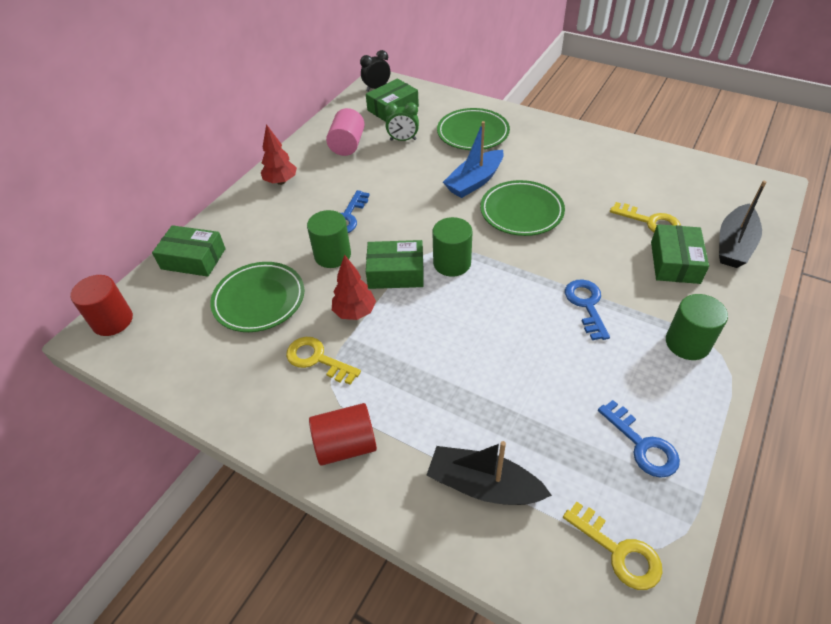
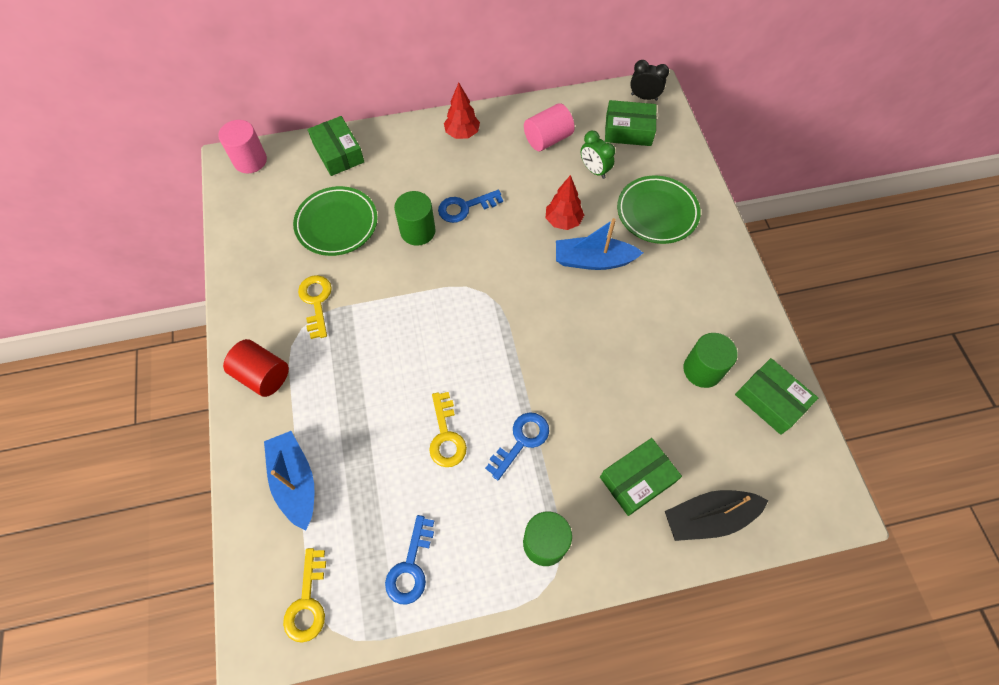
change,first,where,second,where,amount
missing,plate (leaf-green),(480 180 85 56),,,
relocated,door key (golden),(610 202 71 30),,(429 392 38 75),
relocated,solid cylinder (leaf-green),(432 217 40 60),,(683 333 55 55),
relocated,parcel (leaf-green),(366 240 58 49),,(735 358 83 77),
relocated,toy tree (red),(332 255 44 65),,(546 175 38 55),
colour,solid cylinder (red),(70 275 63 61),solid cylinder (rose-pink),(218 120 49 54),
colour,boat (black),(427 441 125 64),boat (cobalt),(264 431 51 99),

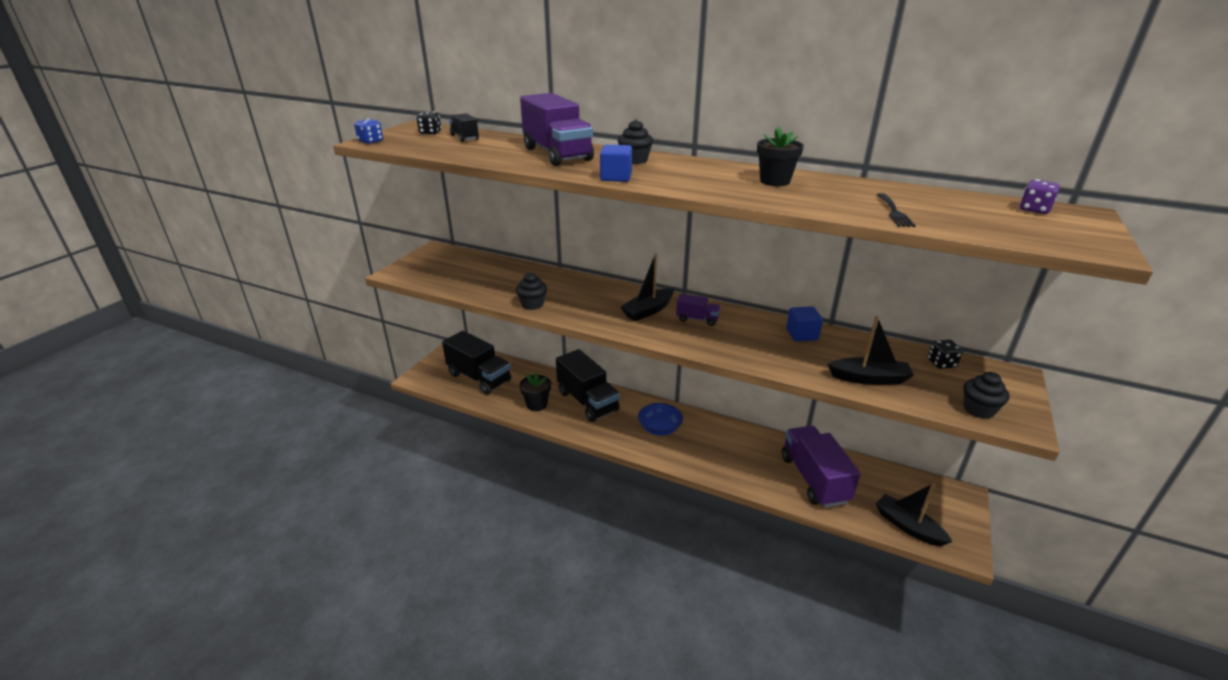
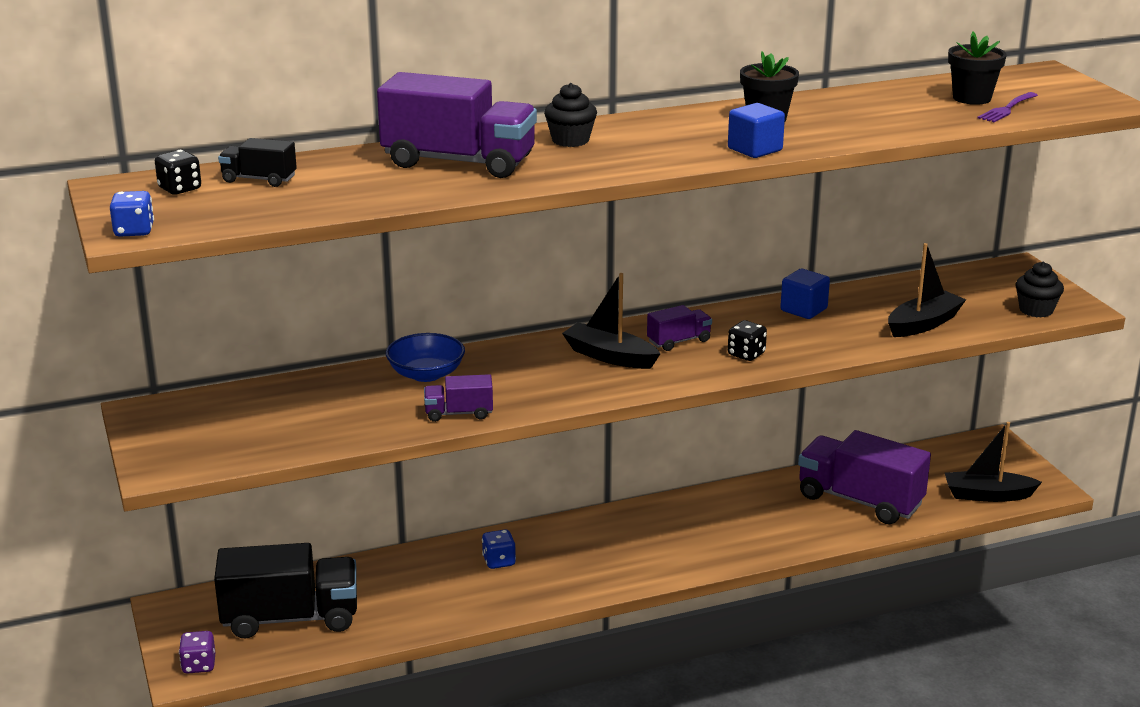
change,first,where,second,where,amount
relocated,solid cube (cobalt),(600 145 32 37),,(728 103 57 55),
relocated,dice (purple),(1020 179 40 35),,(179 631 36 43),
missing,dinner fork (black),(877 193 39 34),,,
spun,boat (black),(620 253 54 68),,(562 273 99 96),120 degrees clockwise
exchanged,muffin (black),(516 273 31 37),toy truck (purple),(424 374 69 48),
relocated,dice (black),(928 340 35 29),,(728 320 39 41),
exchanged,toy truck (black),(556 349 64 73),dice (cobalt),(482 529 34 40),
relocated,flower pot (black),(519 372 32 39),,(948 31 59 74),
relocated,deep dish (cobalt),(638 403 45 33),,(386 333 79 49),
appeared,,,dinner fork (purple),(978 92 60 30),

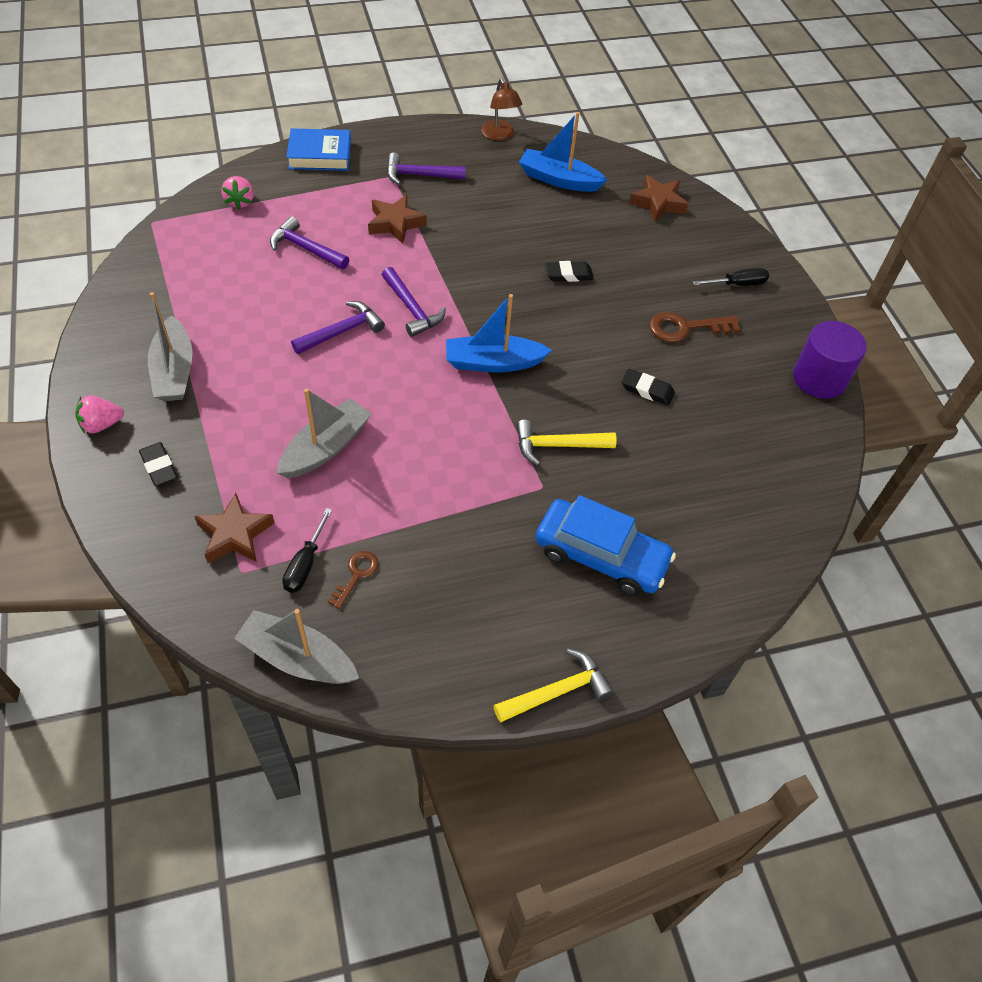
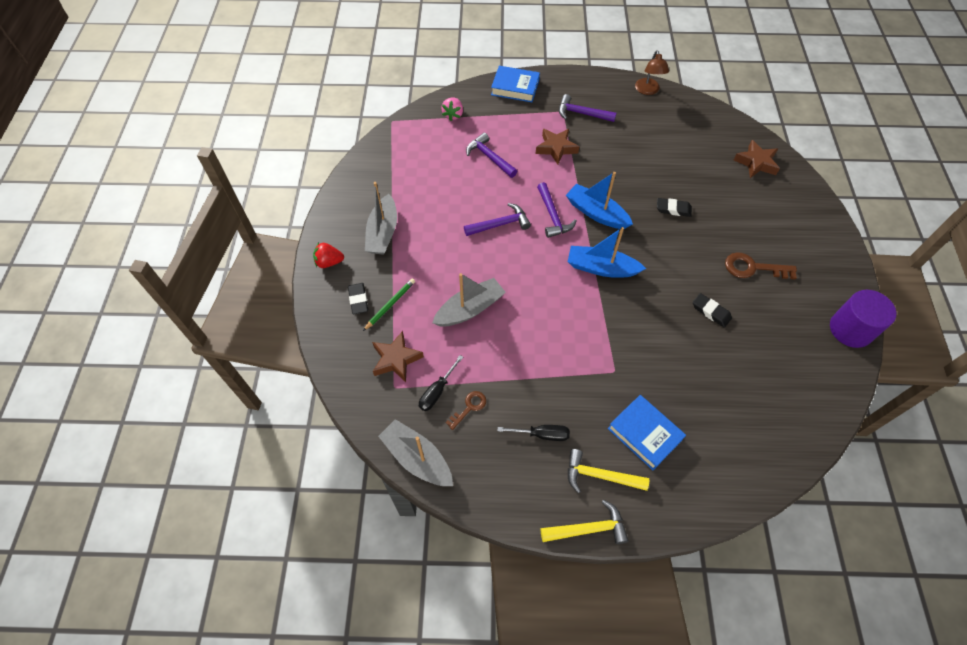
change,first,where,second,where,amount
relocated,boat (cobalt),(519 112 88 80),,(566 172 67 57),
relocated,flat screwdriver (black),(693 268 76 18),,(497 425 73 16),
colour,toy strawberry (rose-pink),(75 395 49 38),toy strawberry (red),(313 243 31 25),
relocated,claw hammer (golden),(516 420 101 45),,(568 449 81 44),
exchanged,automobile (cobalt),(536 495 140 101),hardback (cobalt),(608 395 78 75),
appeared,,,pencil (leaf-green),(363 278 52 53),

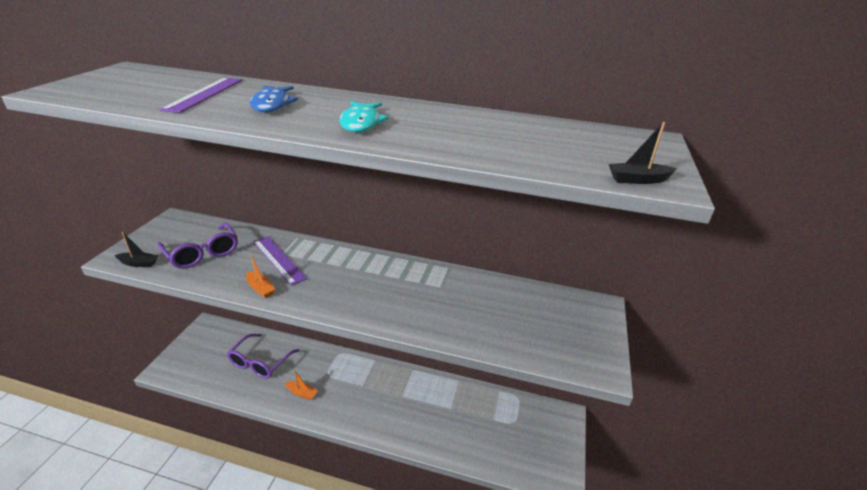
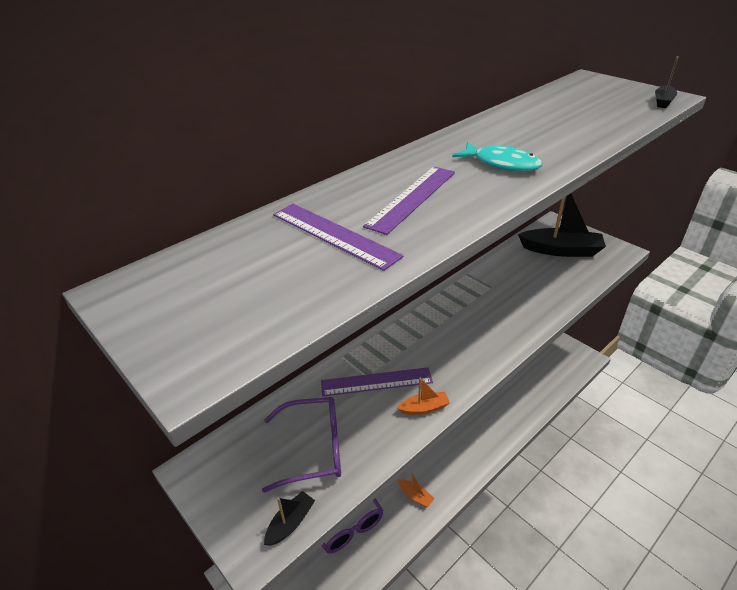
change,first,where,second,where,amount
exchanged,toy fish (cobalt),(250 86 48 26),ruler (purple),(363 166 92 69),
spun,boat (orange-coloured),(285 370 33 30),,(398 473 37 34),75 degrees clockwise
appeared,,,boat (black),(518 193 88 64),

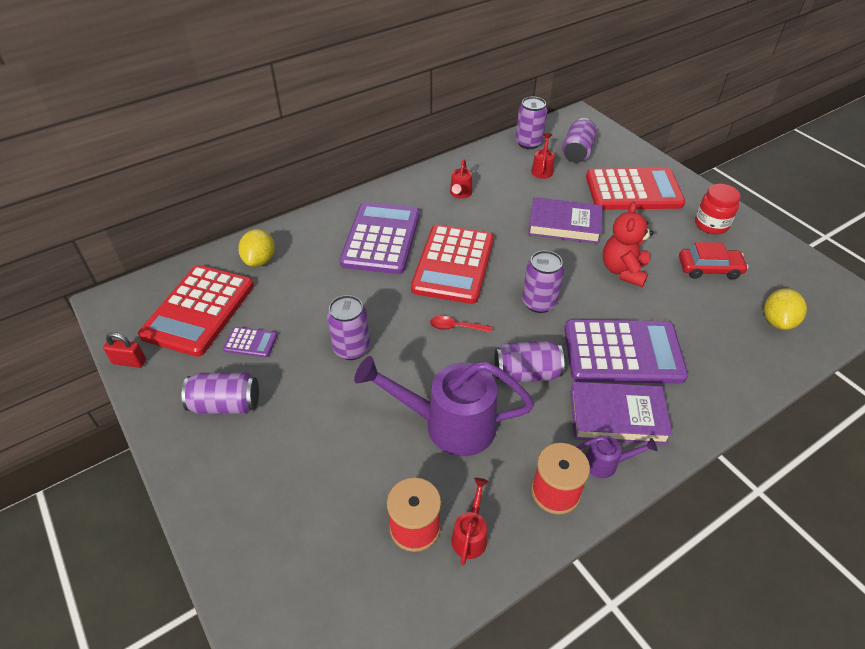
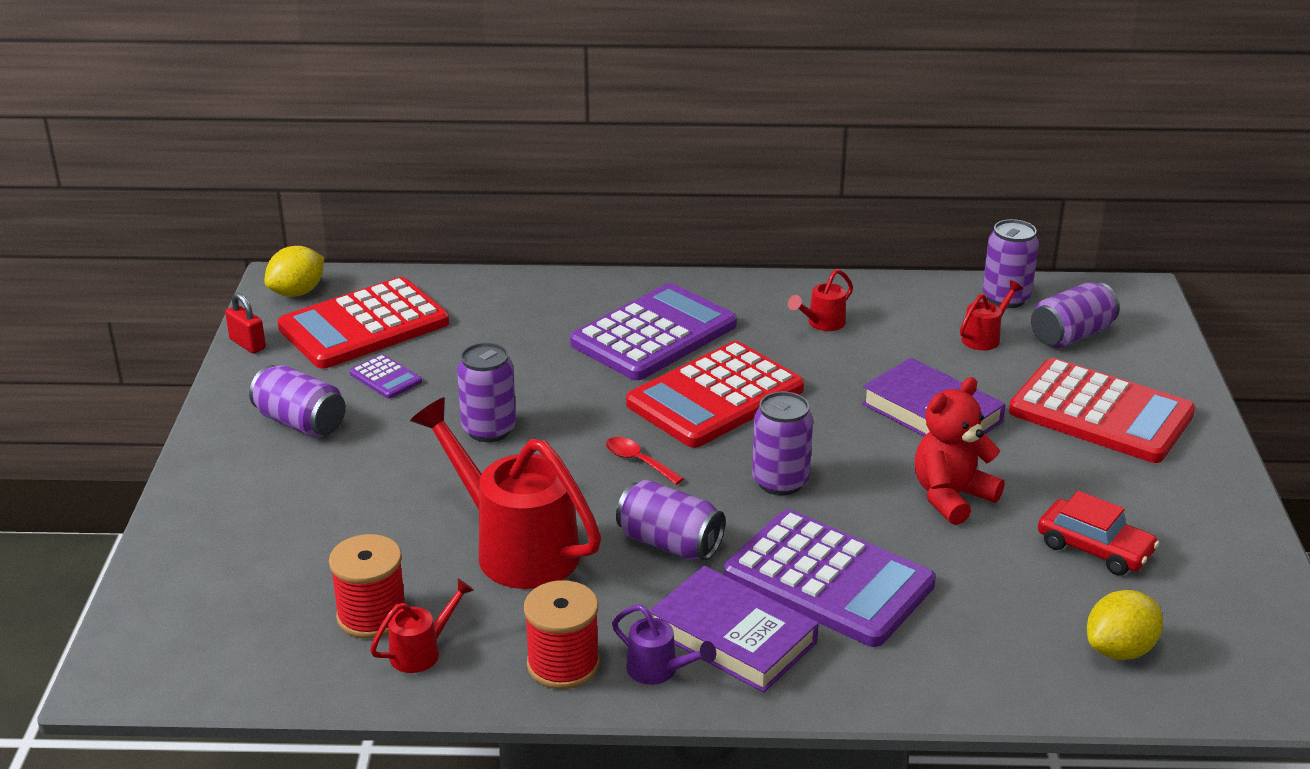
change,first,where,second,where,amount
missing,jam jar (red),(695 184 46 50),,,
relocated,citrus fruit (golden),(238 229 37 38),,(264 246 60 51),
colour,watering can (purple),(354 356 180 100),watering can (red),(410 397 191 192),

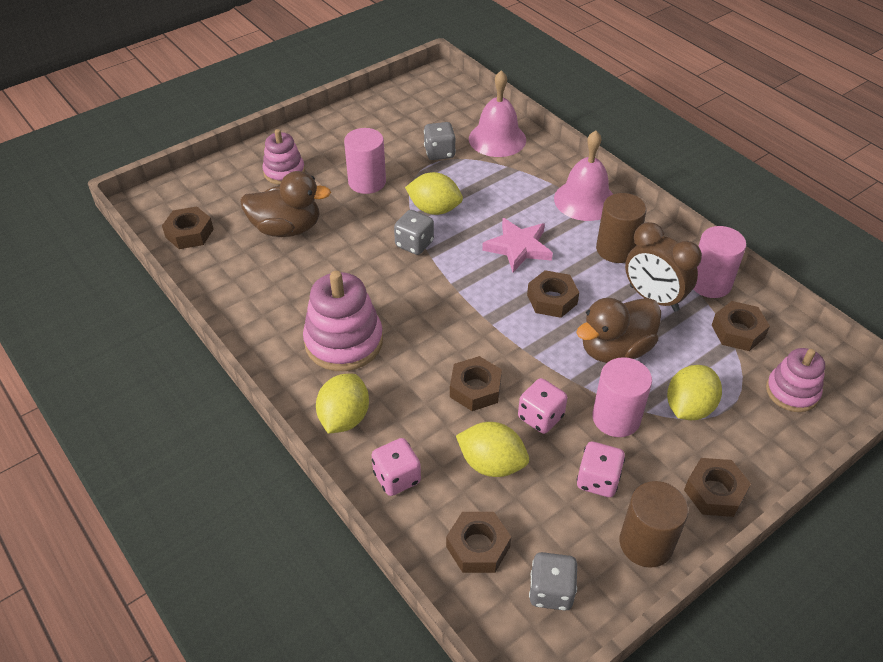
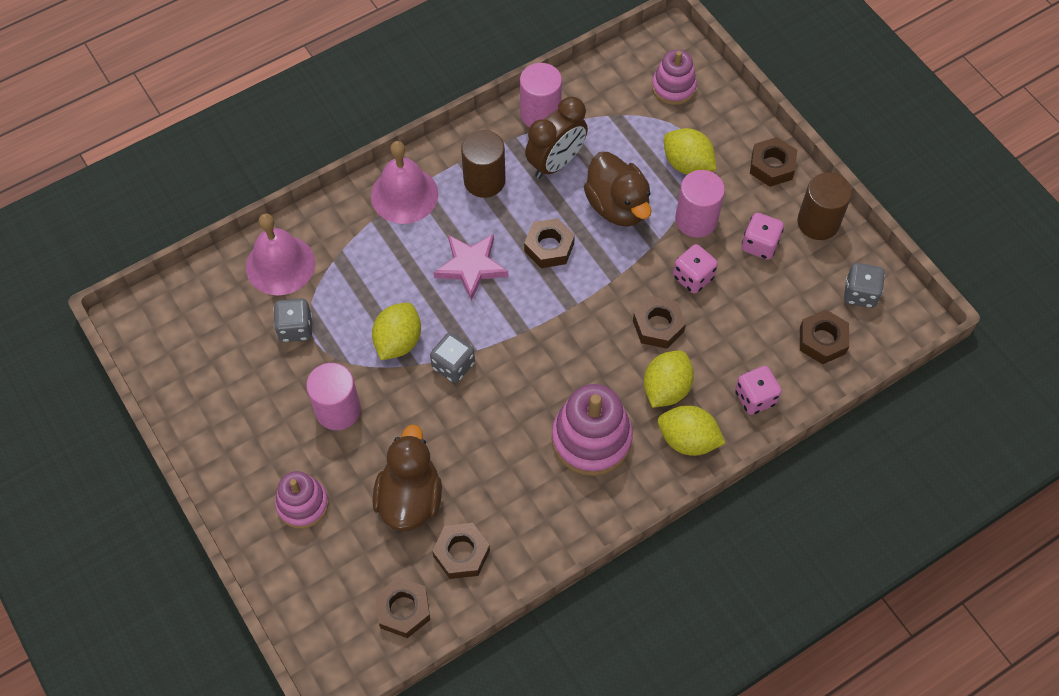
change,first,where,second,where,amount
relocated,hex nut (russet),(712 301 58 50),,(432 523 58 56),
relocated,citrus fruit (golden),(456 422 73 55),,(644 350 50 58),

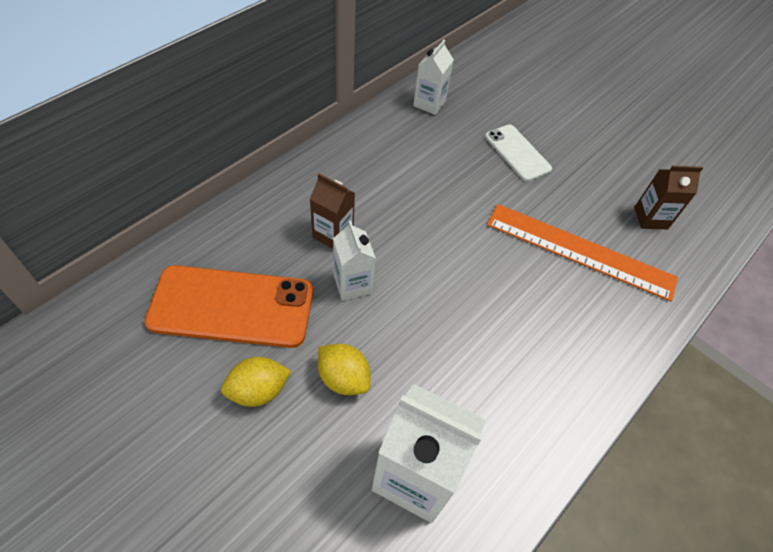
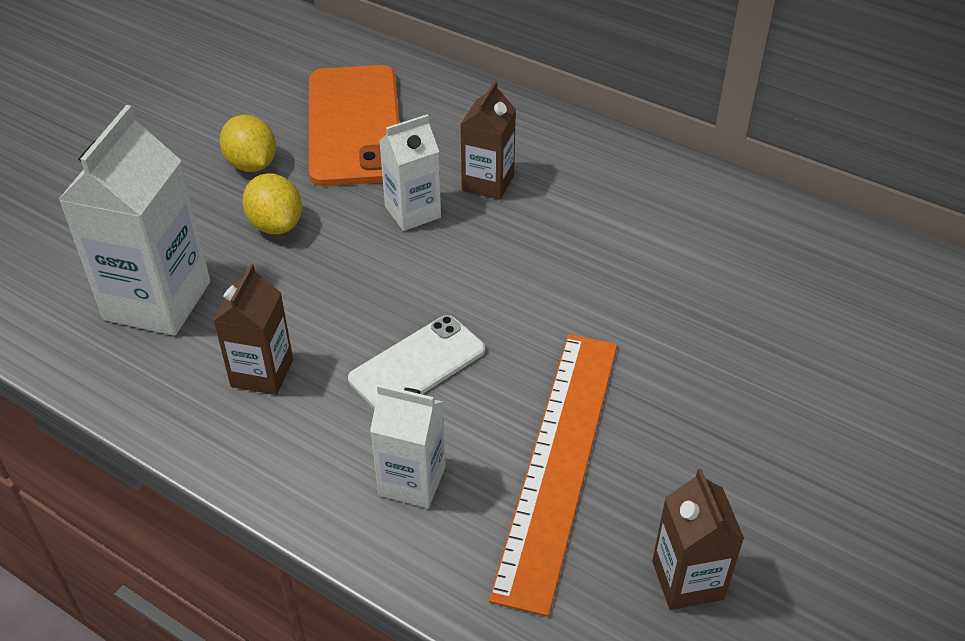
change,first,where,second,where,amount
relocated,milk carton (snow-white),(413 40 41 75),,(370 384 75 124),
relocated,phone (snow-white),(485 124 67 58),,(348 315 137 94),
spun,citrus fruit (golden),(318 344 53 51),,(242 173 60 61),60 degrees counterclockwise
appeared,,,milk carton (russet),(213 264 80 131),

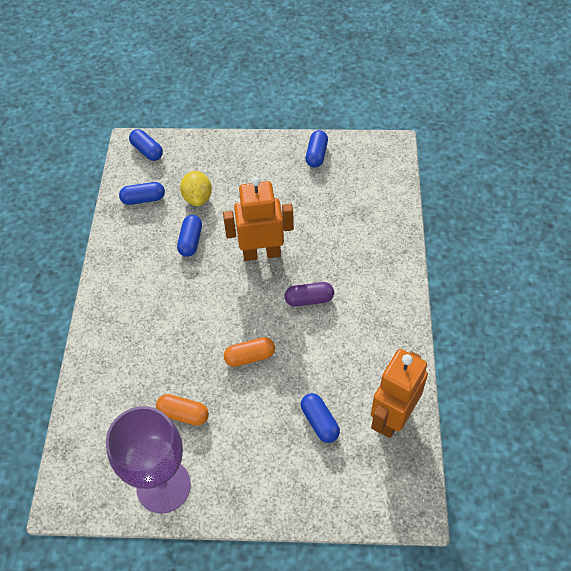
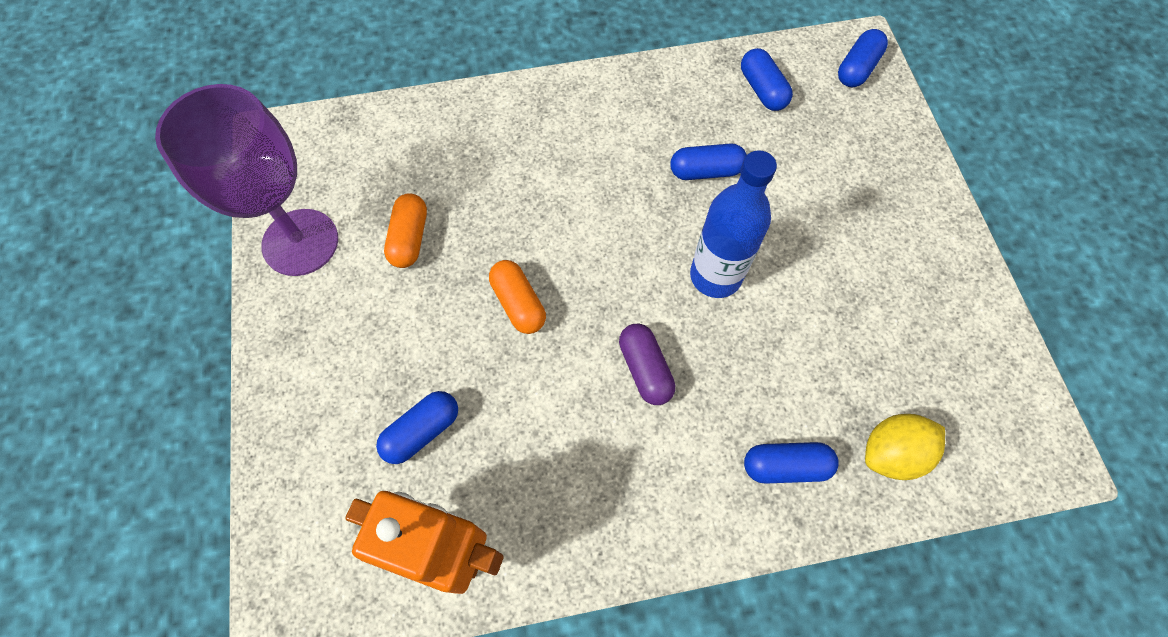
change,first,where,second,where,amount
relocated,pill (cobalt),(305 130 23 38),,(744 442 95 42),
relocated,citrus fruit (golden),(180 171 32 35),,(865 414 80 66),
exchanged,robot figure (orange-coloured),(223 177 71 84),drink bottle (cobalt),(690 150 87 148),

